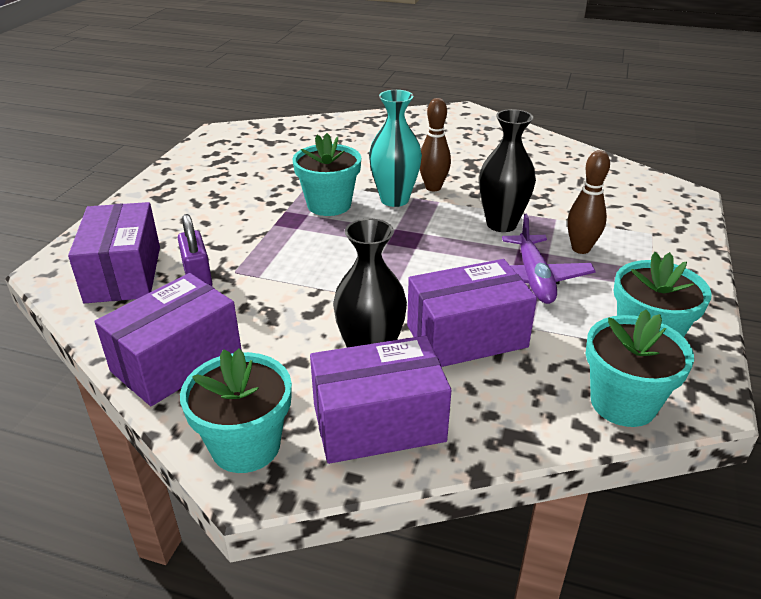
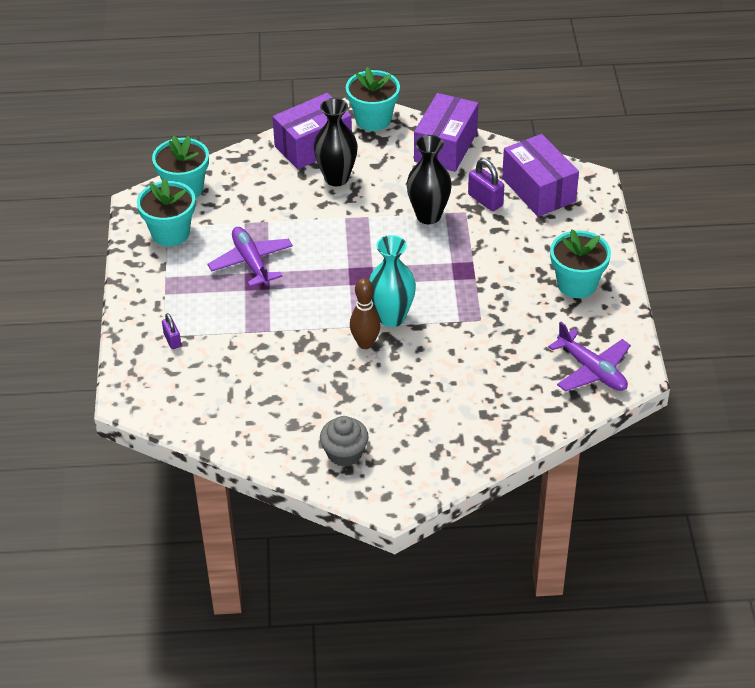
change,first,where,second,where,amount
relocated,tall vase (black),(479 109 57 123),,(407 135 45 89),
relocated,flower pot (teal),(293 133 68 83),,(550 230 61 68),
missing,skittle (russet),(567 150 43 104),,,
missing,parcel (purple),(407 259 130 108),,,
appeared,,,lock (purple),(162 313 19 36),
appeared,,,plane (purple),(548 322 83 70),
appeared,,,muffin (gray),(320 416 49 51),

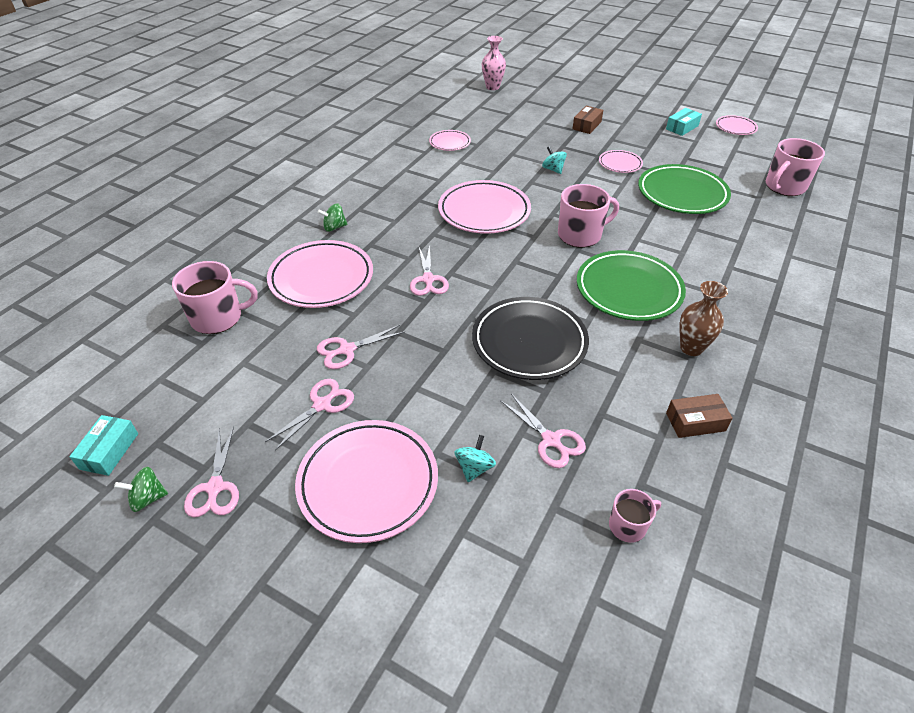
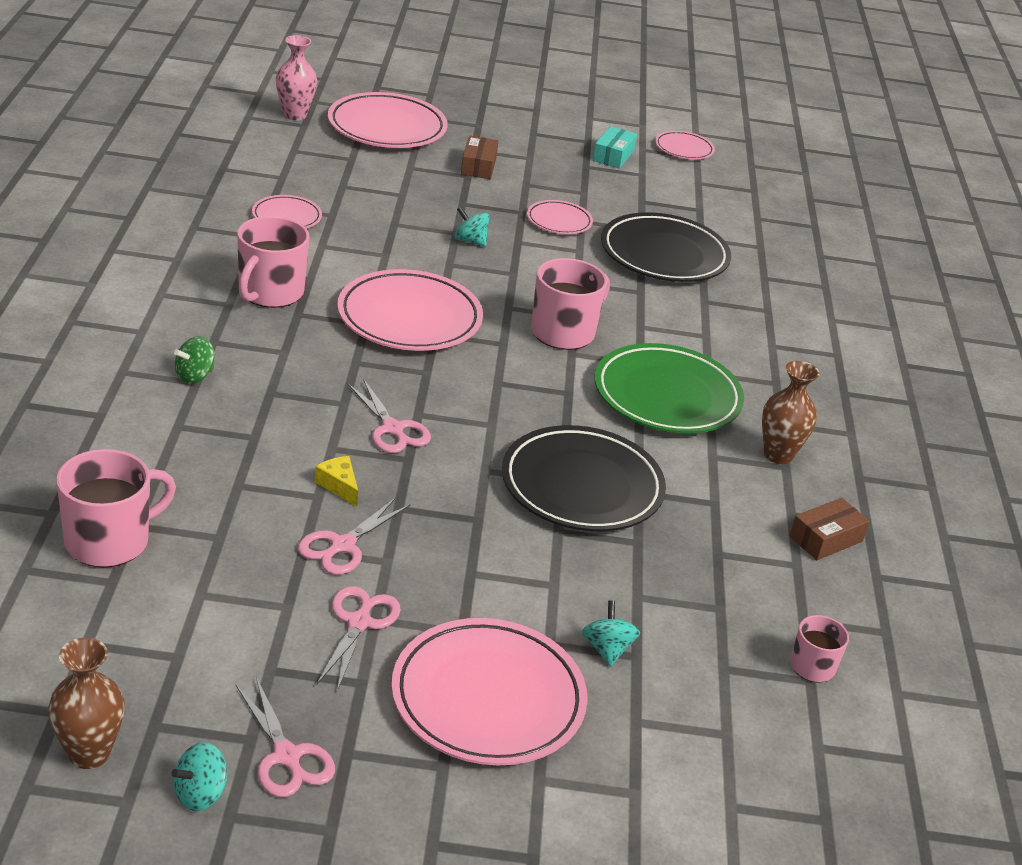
change,first,where,second,where,amount
relocated,tea mug (rose-pink),(766 138 59 58),,(237 216 72 92),
colour,plate (leaf-green),(638 164 93 50),plate (black),(601 212 130 70),
relocated,plate (rose-pink),(267 240 106 68),,(328 92 120 56),
missing,pair of scissors (rose-pink),(500 394 86 74),,,
exchanged,parcel (teal),(69 415 69 61),tall vase (russet),(48 638 77 131),
colour,spinning top (leaf-green),(114 467 54 45),spinning top (teal),(172 742 55 69),
appeared,,,cheese (golden),(315 456 43 51),

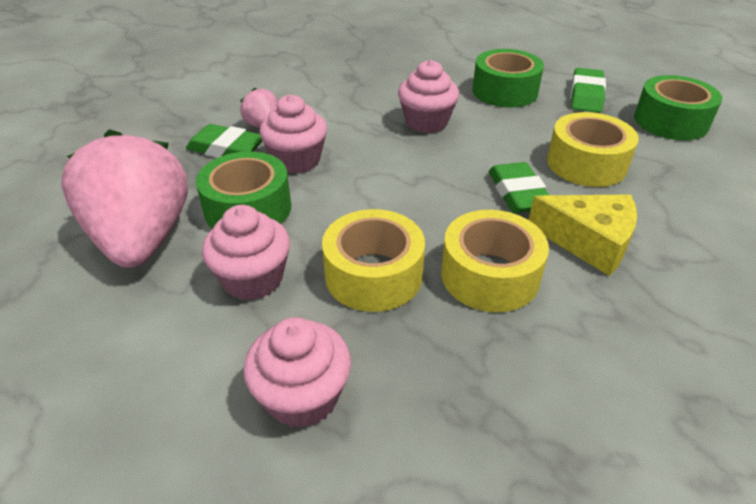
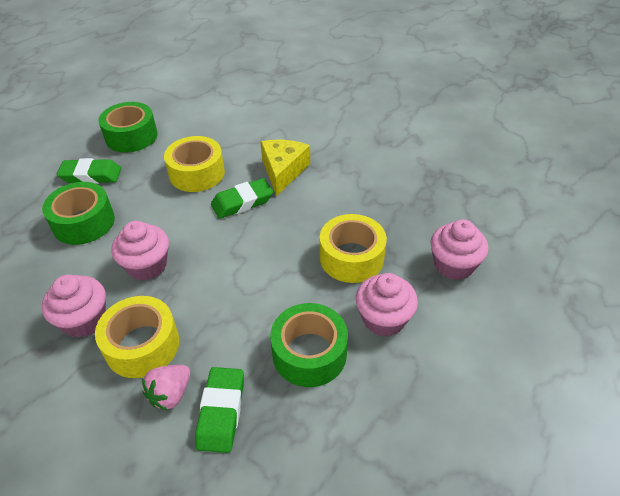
change,first,where,second,where,amount
relocated,muffin (rose-pink),(259 95 68 79),,(42 275 64 63),
missing,toy strawberry (rose-pink),(61 129 127 139),,,
relocated,tape (golden),(441 210 108 102),,(95 296 84 82),

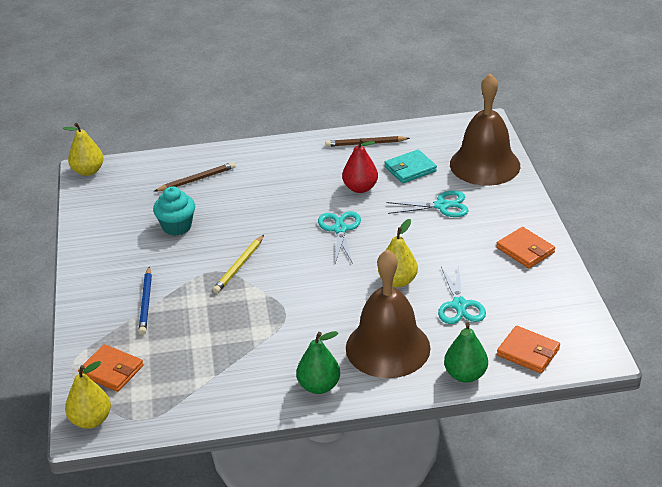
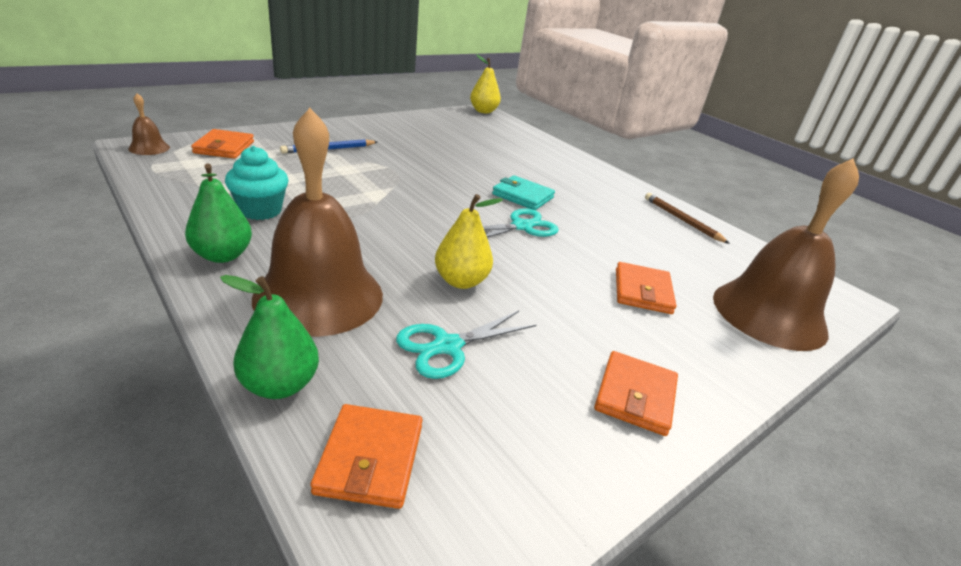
change,first,where,second,where,amount
missing,pear fruit (red),(342 138 36 55),,,
relocated,billfold (teal),(384 150 53 33),,(492 175 63 35),
missing,pencil (russet),(155 162 80 29),,,
relocated,muffin (teal),(153 186 42 50),,(225 146 63 74),
exchanged,pair of scissors (teal),(387 190 82 27),billfold (orange-coloured),(616 262 60 52),
missing,pencil (golden),(213 235 51 58),,,
exchanged,pear fruit (golden),(65 361 46 68),bell (russet),(128 93 42 62),

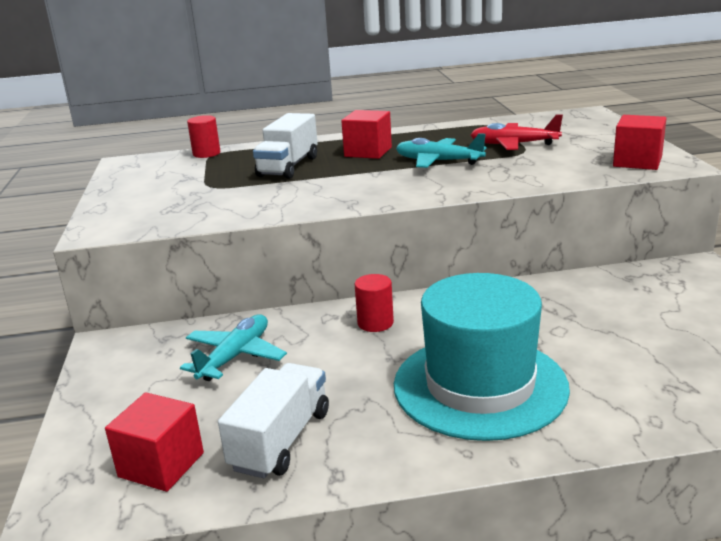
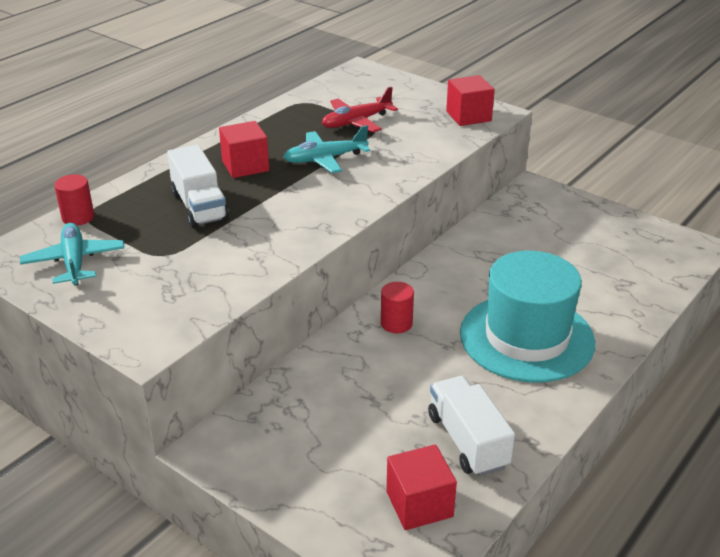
change,first,where,second,where,amount
relocated,plane (teal),(180 315 107 66),,(20 223 105 63),

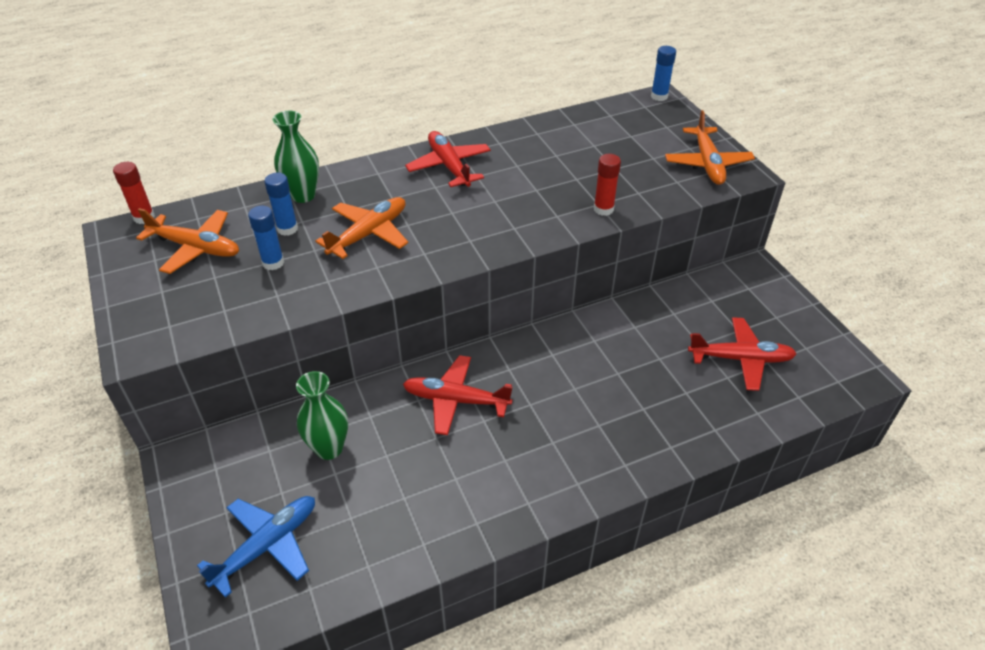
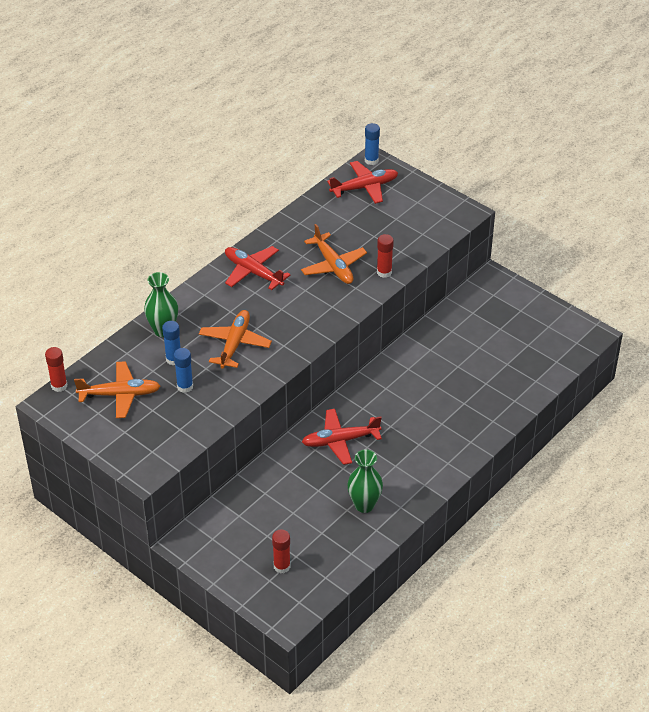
change,first,where,second,where,amount
relocated,plane (orange-coloured),(665 110 90 75),,(301 224 66 60),
relocated,plane (red),(688 317 109 74),,(327 161 71 43),
relocated,tall vase (leaf-green),(296 371 52 89),,(347 449 36 64),
exchanged,plane (cobalt),(197 496 118 102),glue stick (red),(272 529 18 44),

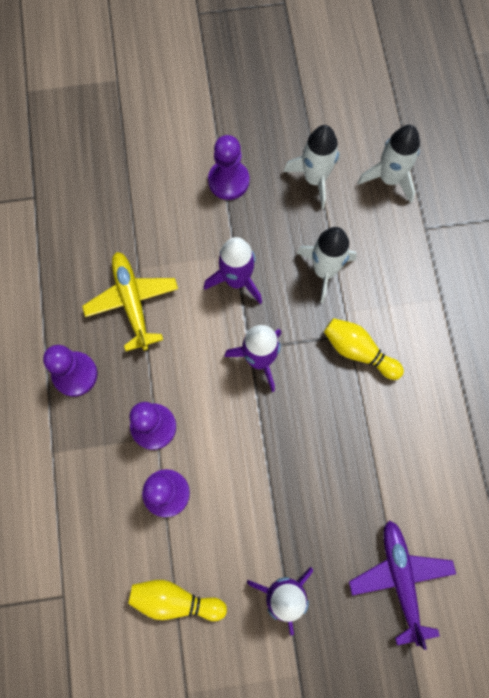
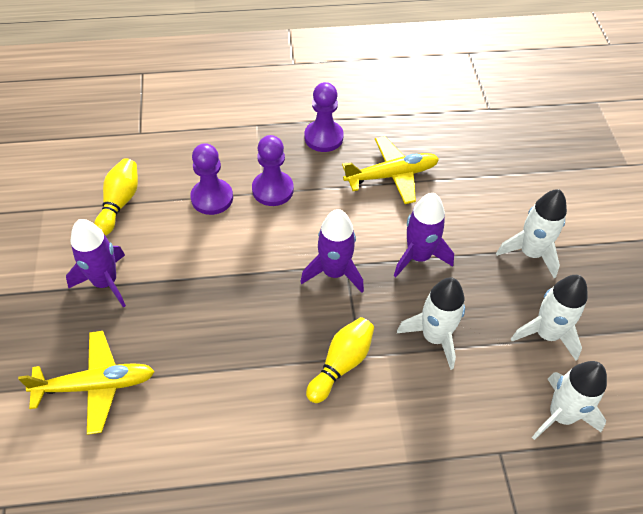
change,first,where,second,where,amount
exchanged,pawn (purple),(208 135 41 65),toy rocket (snow-white),(496 189 71 89),
colour,plane (purple),(349 520 107 130),plane (golden),(18 331 137 104),

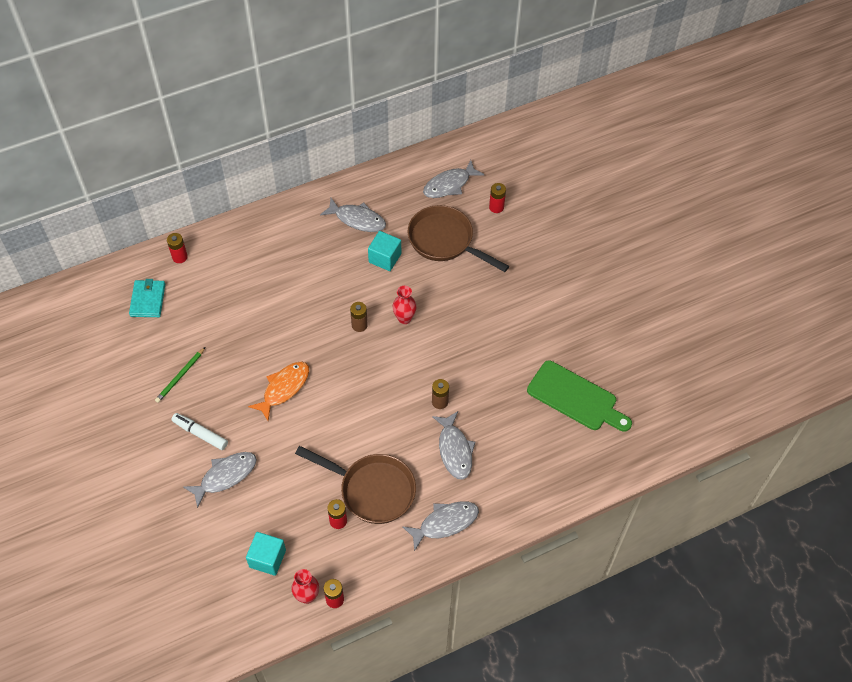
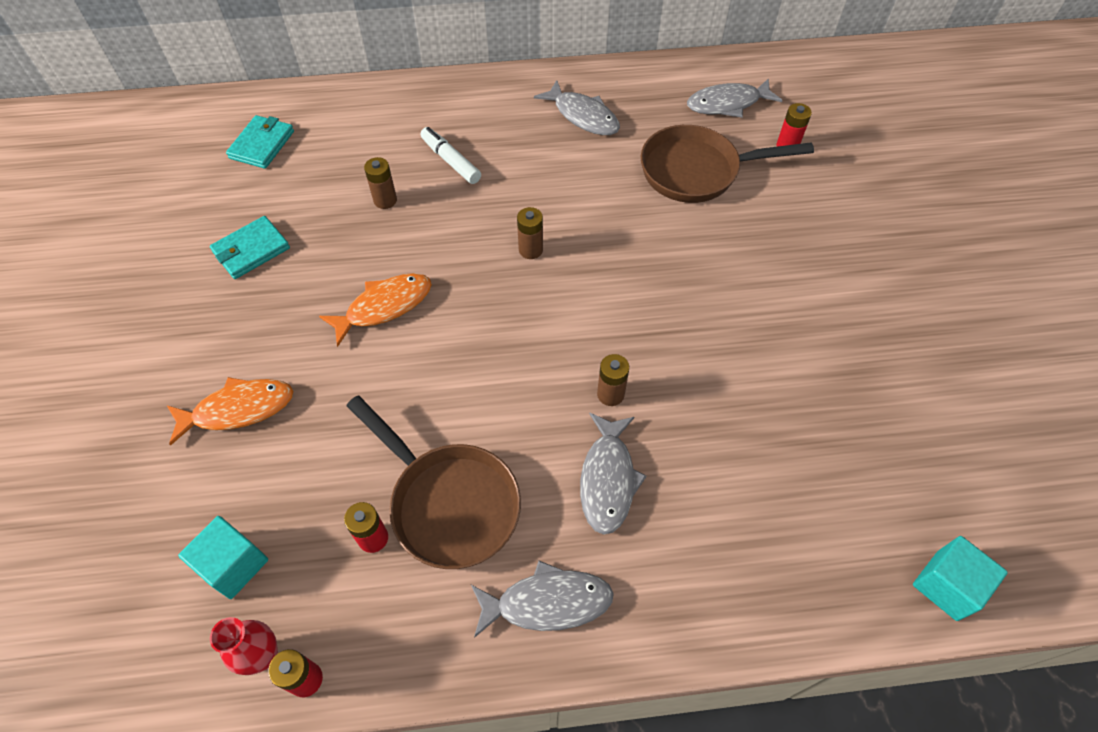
change,first,where,second,where,amount
spun,pan (russet),(408 205 101 67),,(641 125 173 78),60 degrees counterclockwise
relocated,solid cube (teal),(368 231 33 40),,(913 536 95 85),
missing,AA battery (red),(167 233 21 30),,,
missing,tall vase (red),(393 286 24 38),,,
exchanged,pencil (leaf-green),(155 347 50 56),billfold (teal),(210 216 80 63),
missing,chopping board (leaf-green),(527 360 105 72),,,
relocated,marker (snow-white),(172 413 56 37),,(420 127 61 57),
colour,toy fish (gray),(183 452 74 56),toy fish (orange-coloured),(166 377 127 69),
appeared,,,AA battery (russet),(364 157 33 52),

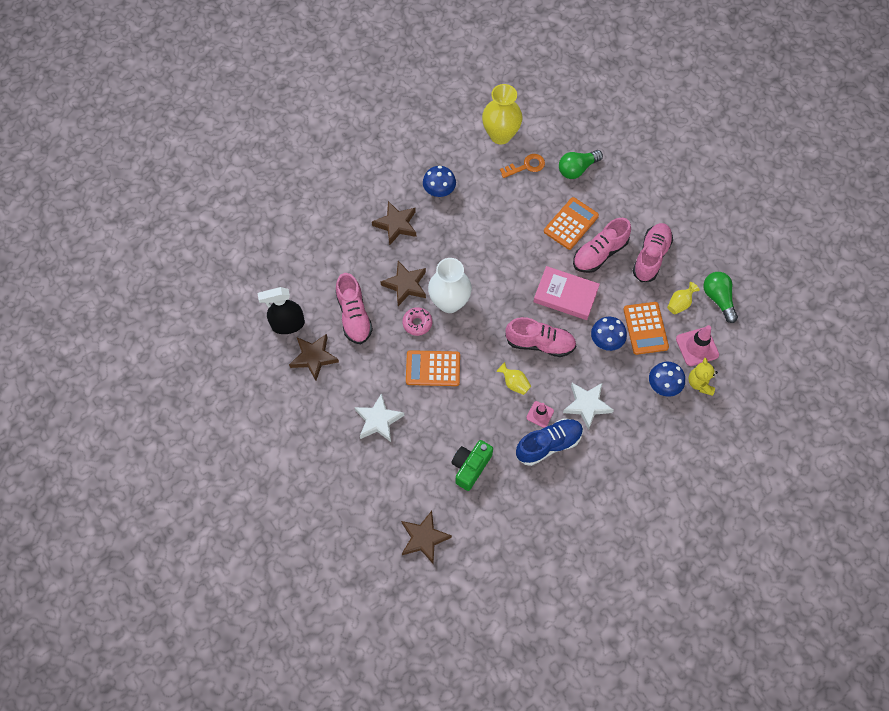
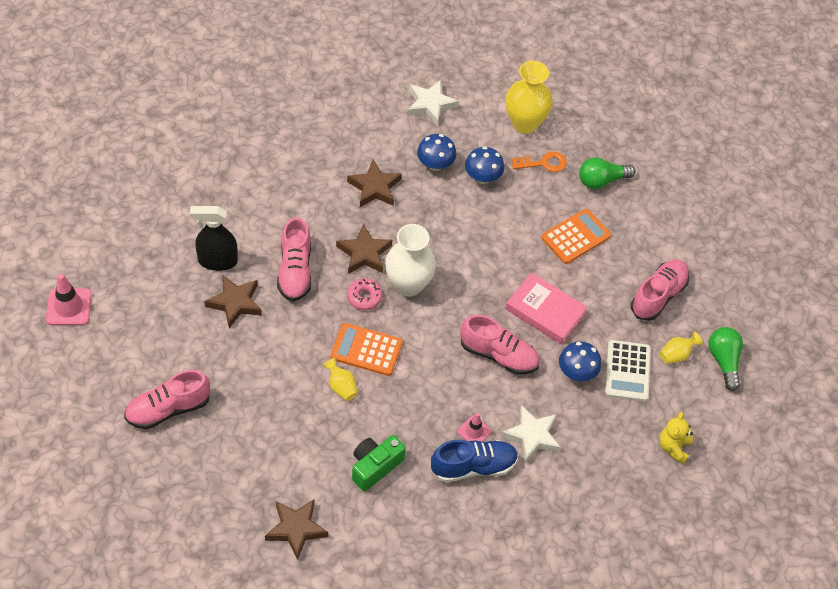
change,first,where,second,where,amount
relocated,sneaker (rose-pink),(573 218 58 55),,(124 370 86 59),
colour,adding machine (orange-coloured),(624 302 45 53),adding machine (snow-white),(605 340 46 61),
relocated,safety cone (rose-pink),(676 325 43 41),,(46 274 46 51),
relocated,tall vase (golden),(496 362 35 33),,(323 358 35 43),
relocated,toadstool (cobalt),(649 362 36 35),,(465 146 39 38),
relocated,star (snow-white),(354 393 50 49),,(407 80 52 46),

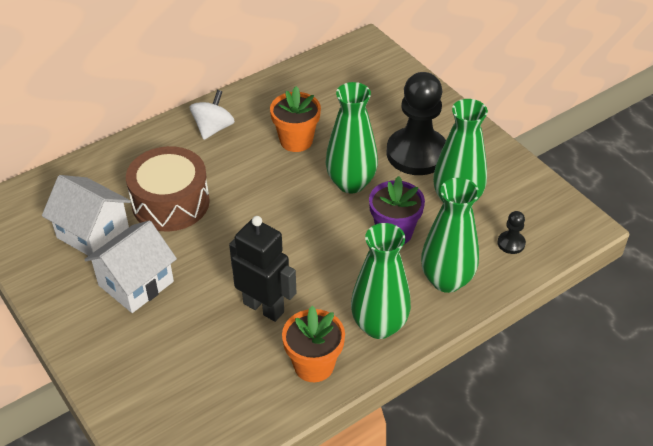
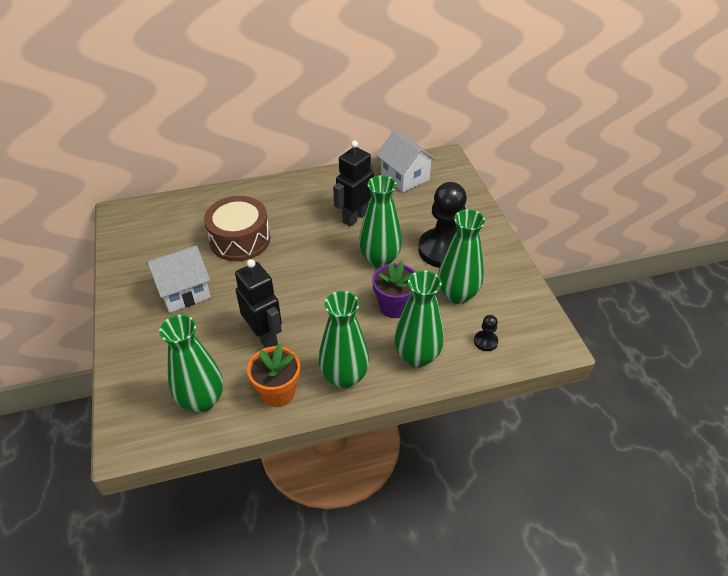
change,first,where,second,where,amount
exchanged,flower pot (orange-coloured),(270 86 51 66),robot figure (black),(333 140 41 87),
missing,spinning top (snow-white),(190 90 45 50),,,
relocated,house (snow-white),(42 175 89 81),,(376 130 60 63),
appeared,,,tall vase (leaf-green),(159 315 64 98),

